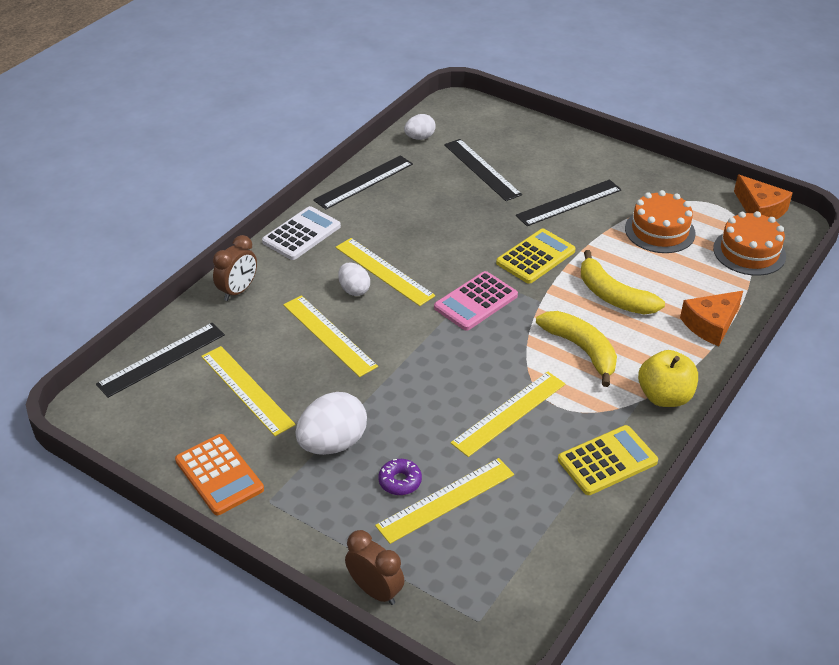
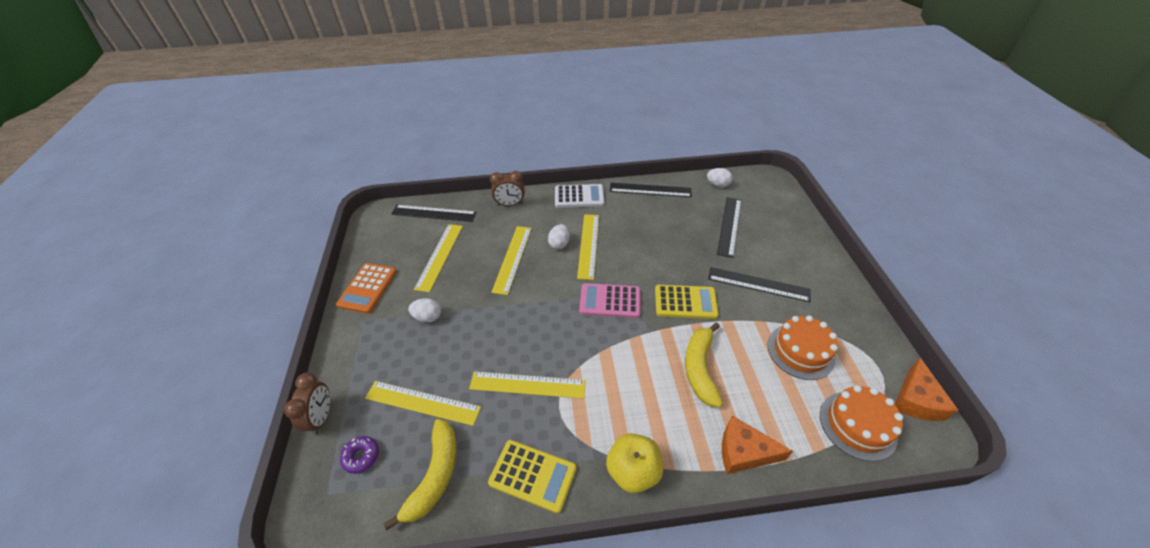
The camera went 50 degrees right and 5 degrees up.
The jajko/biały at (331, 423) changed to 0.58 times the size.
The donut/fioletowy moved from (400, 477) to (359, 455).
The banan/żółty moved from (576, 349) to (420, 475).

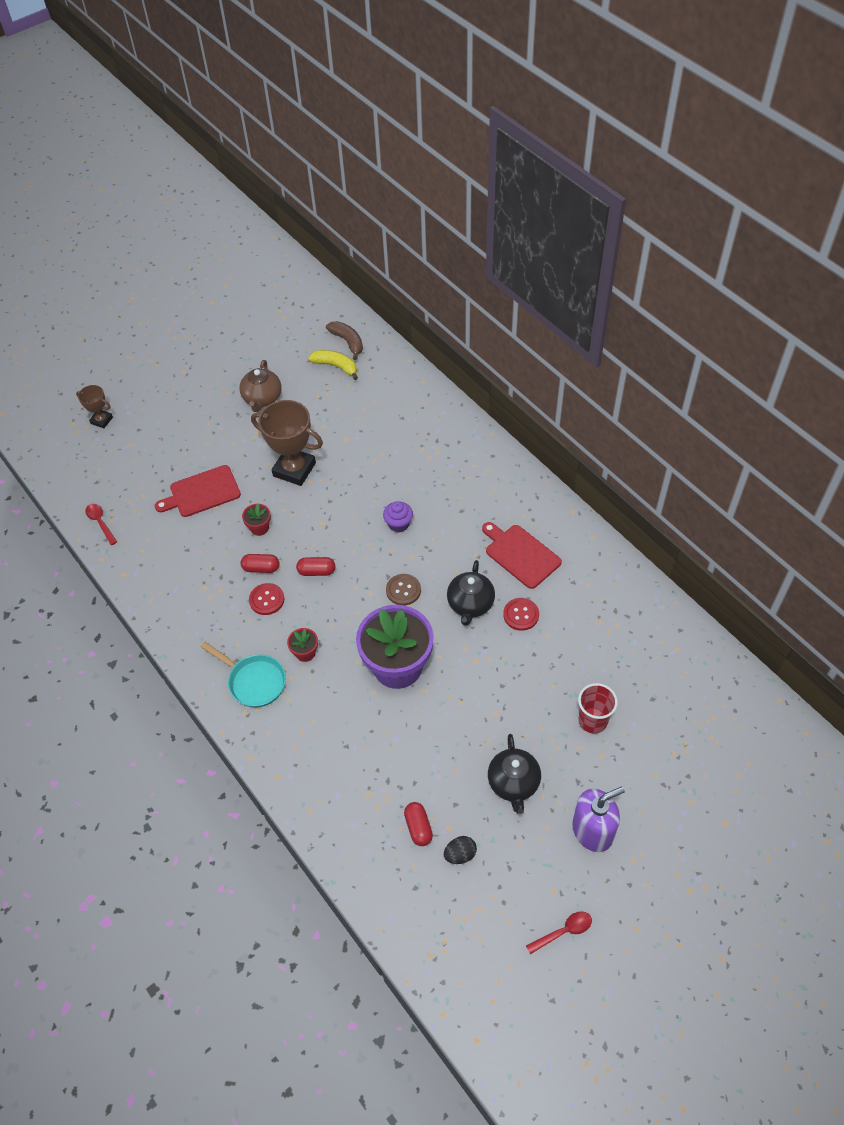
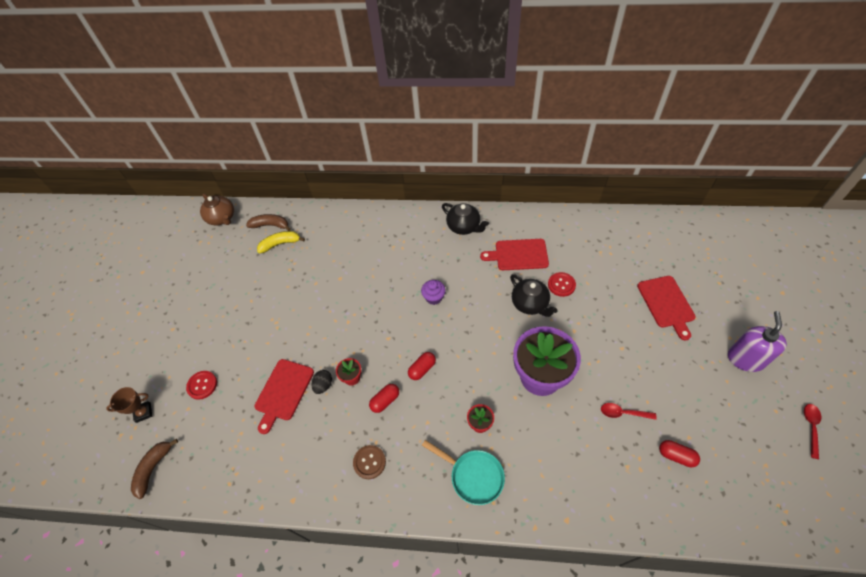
The camera went 45 degrees left and 0 degrees up.
The łyżka/czerwony moved from (101, 524) to (629, 411).
The patelnia/turkusowy at (243, 674) turned 45 degrees clockwise.
The imbryk/brązowy moved from (260, 386) to (217, 209).
The guzik/czerwony moved from (267, 599) to (201, 385).
The puchar/brązowy at (287, 443) disappeared.
The guzik/brązowy moved from (403, 590) to (369, 462).
The jajko/czarny moved from (460, 850) to (322, 382).
The imbryk/czarny moved from (514, 774) to (465, 219).
The szklanka/czerwony at (598, 708) was replaced by the deska do krojenia/czerwony at (666, 308).
The banan/brązowy at (154, 469) appeared.

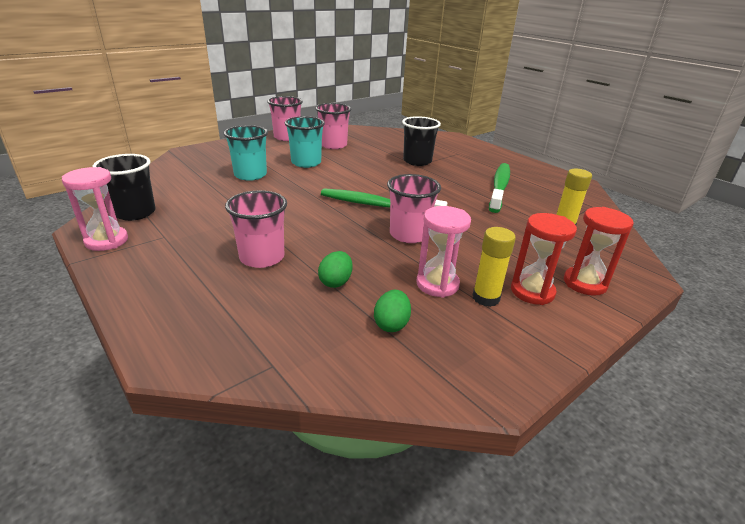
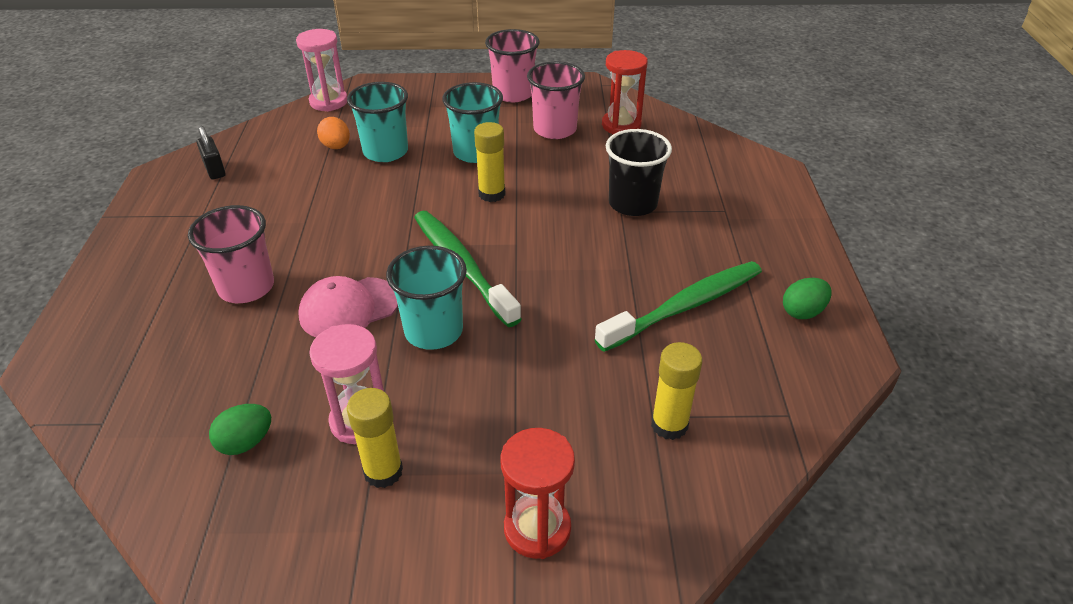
The camera went 40 degrees right and 10 degrees up.
The klepsydra/różowy moved from (95, 209) to (321, 70).
The szklanka/czarny at (123, 187) was replaced by the kłódka/czarny at (211, 152).
The jajko/zielony moved from (335, 269) to (807, 298).
The szklanka/różowy at (414, 208) became the szklanka/turkusowy at (426, 298).
The klepsydra/czerwony moved from (544, 259) to (625, 92).
The czapka/różowy at (348, 306) appeared.
The jajko/pomarańczowy at (333, 133) appeared.
The klej w sztyfcie/żółty at (489, 162) appeared.

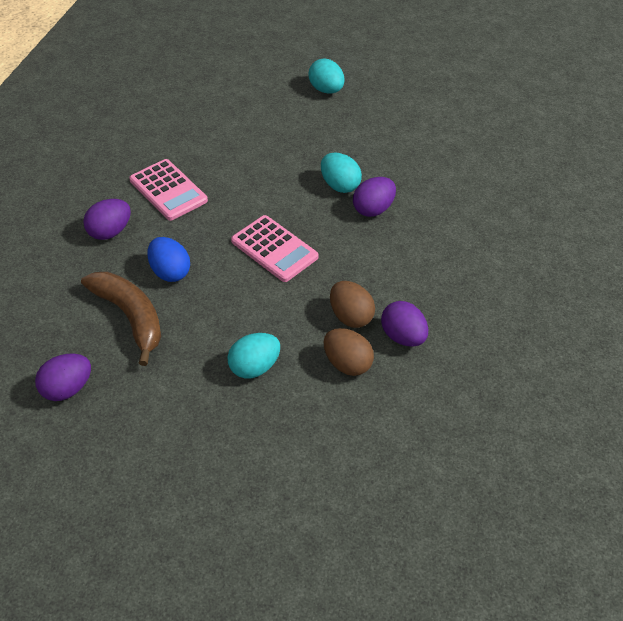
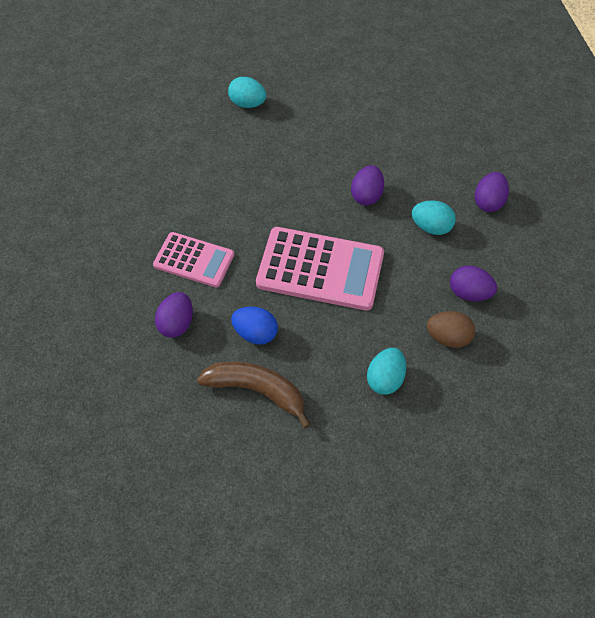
The camera went 30 degrees left and 10 degrees up.
The jajko/fioletowy moved from (63, 377) to (492, 192).
The kalkulator/różowy at (275, 248) changed to 1.63 times the size.
The jajko/turkusowy moved from (341, 173) to (434, 217).
The jajko/brązowy at (352, 304) disappeared.

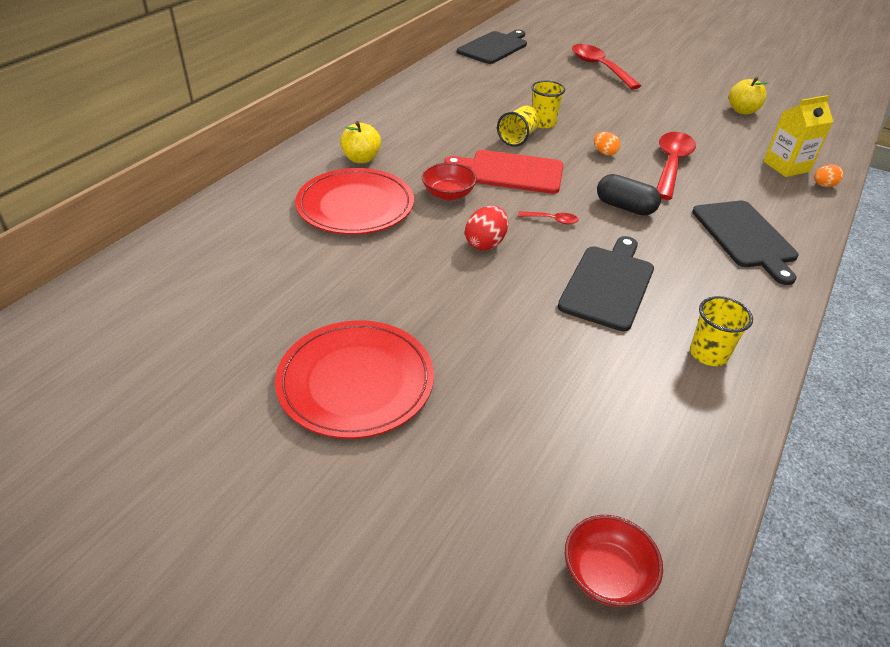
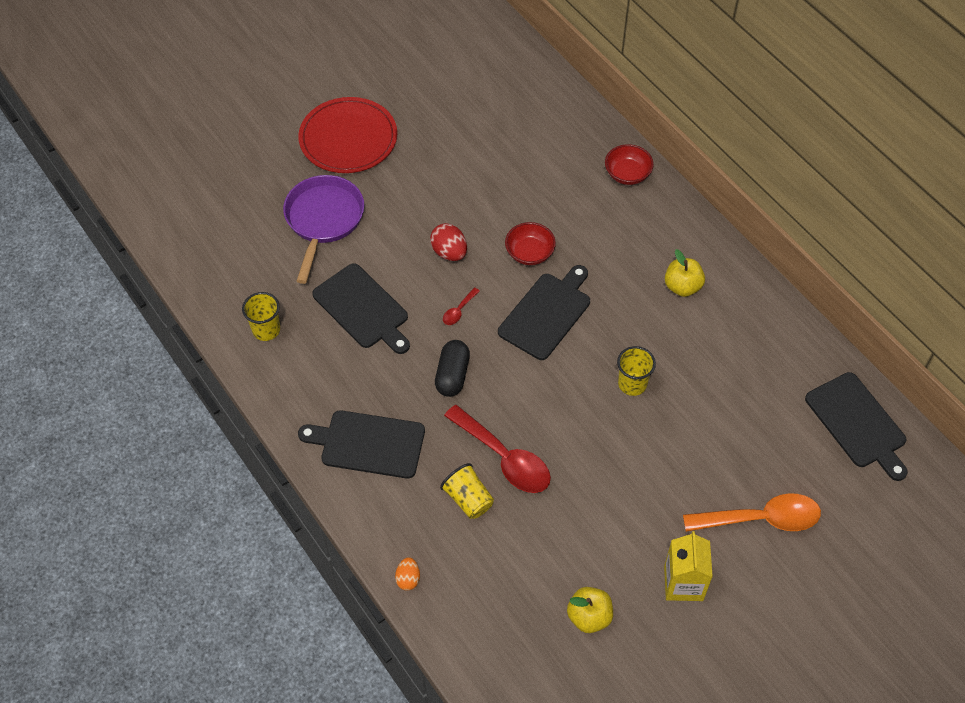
The camera went 115 degrees right and 15 degrees up.
The talerz/czerwony at (354, 201) disappeared.
The jabłko/żółty moved from (360, 142) to (685, 273).
The deska do krojenia/czerwony at (504, 172) became the deska do krojenia/czarny at (544, 312).
The szklanka/żółty moved from (518, 126) to (467, 491).
The miska/czerwony moved from (614, 561) to (629, 164).
The łyżka/czerwony at (606, 67) became the łyżka/pomarańczowy at (752, 512).
The jajko/pomarańczowy at (607, 143) disappeared.
The kapsułka/czarny at (629, 195) turned 45 degrees counterclockwise.
The karton mleka/żółty moved from (798, 136) to (688, 566).
The patelnia/fioletowy at (323, 229) appeared.

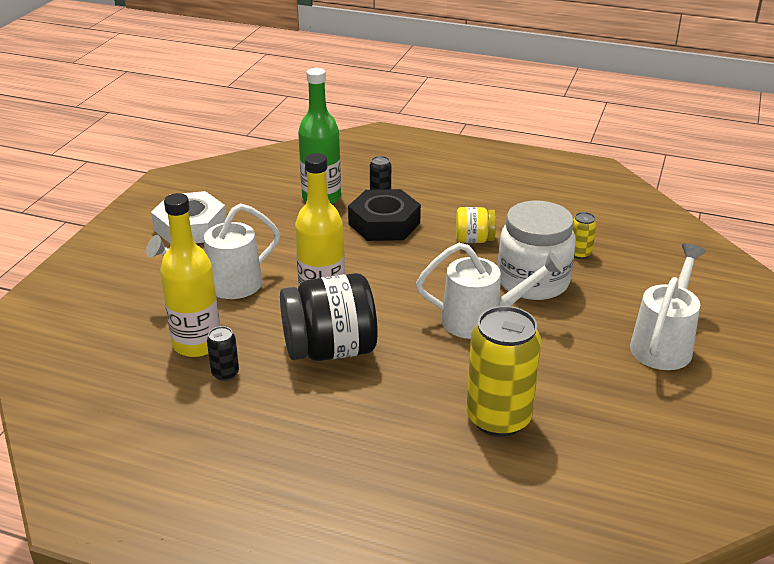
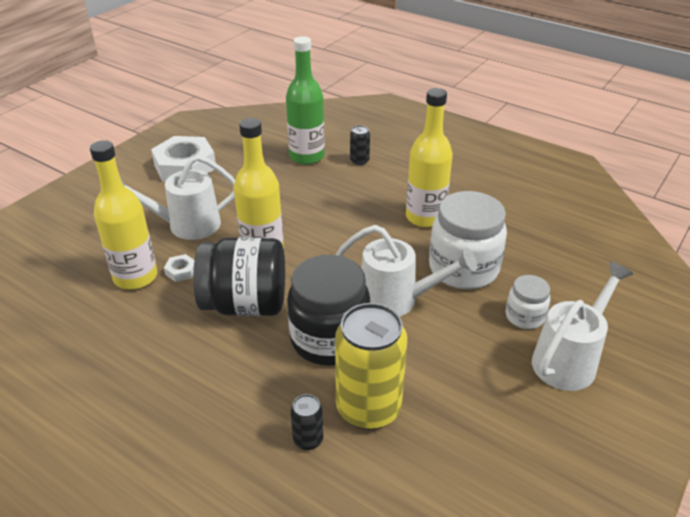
The camera went 15 degrees right and 5 degrees up.
The puszka/czarny moved from (223, 353) to (307, 422).
The nakrętka/czarny at (384, 215) disappeared.
The słoik/żółty at (476, 225) was replaced by the butelka/żółty at (429, 158).
The puszka/żółty at (585, 235) disappeared.
The nakrętka/biały at (179, 268) appeared.
The słoik/czarny at (328, 310) appeared.
The słoik/biały at (528, 302) appeared.

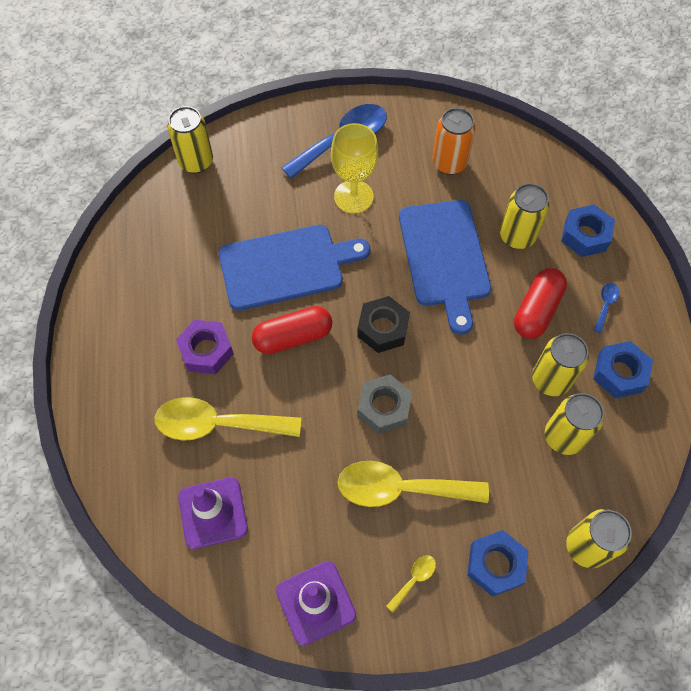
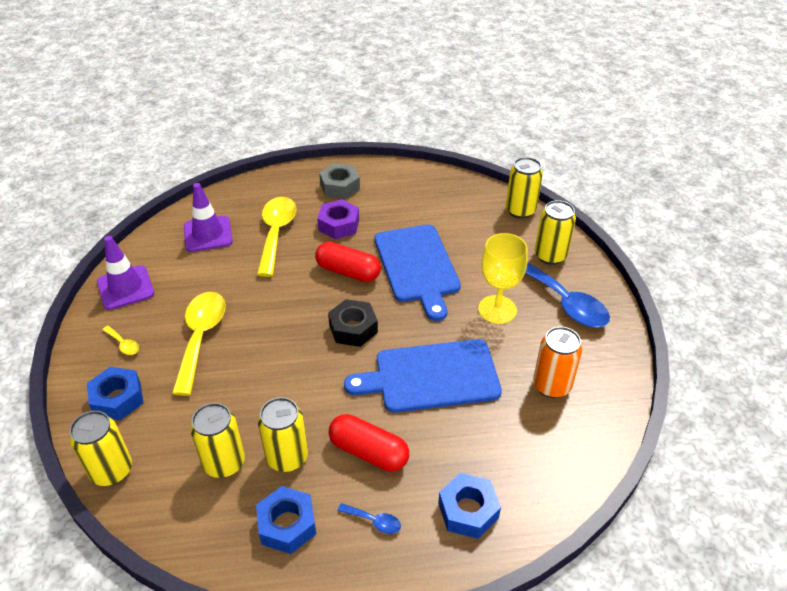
The camera went 90 degrees right and 20 degrees down.
The kapsułka/czerwony at (292, 330) turned 45 degrees counterclockwise.
The nakrętka/szary moved from (384, 404) to (339, 181).
The puszka/żółty moved from (524, 216) to (555, 232).

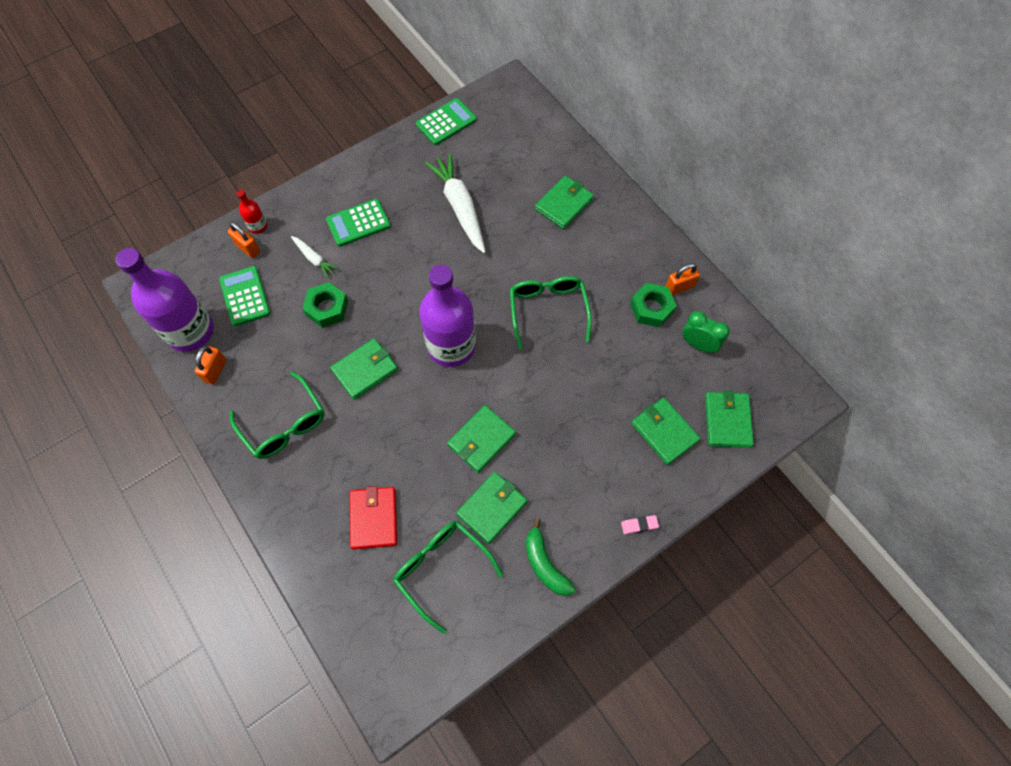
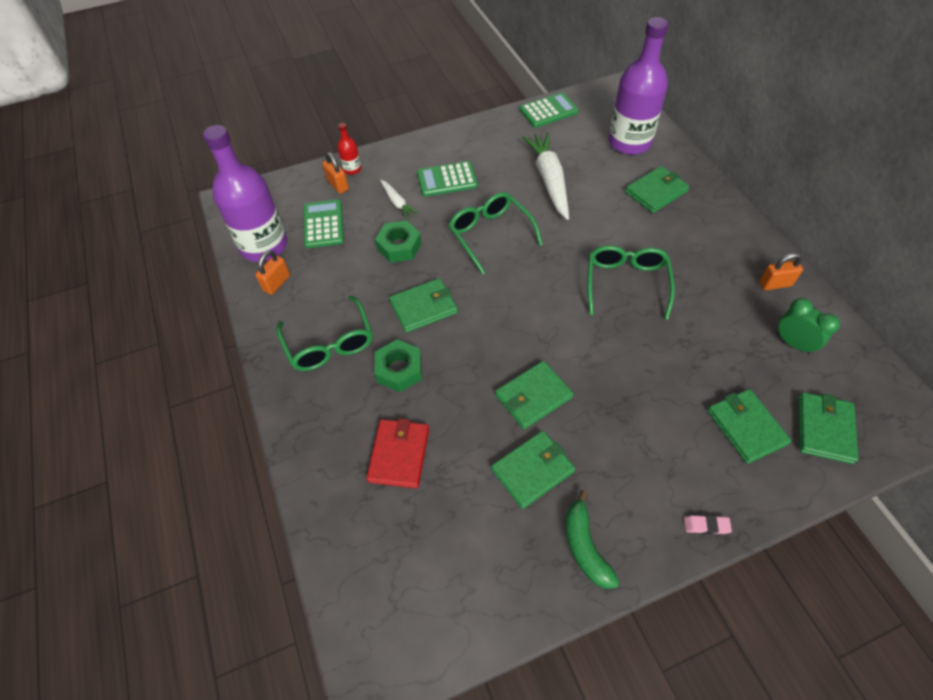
The camera went 15 degrees right and 10 degrees down.
The okulary/zielony moved from (448, 577) to (496, 233).
The butelka/fioletowy moved from (447, 316) to (638, 86).
The nakrętka/zielony moved from (653, 305) to (398, 365).

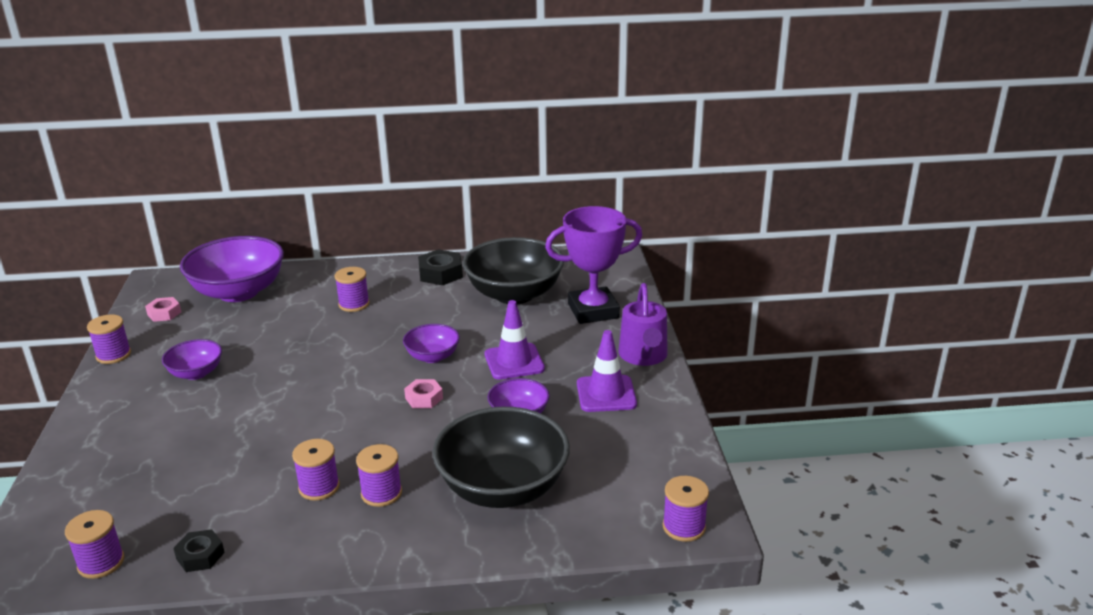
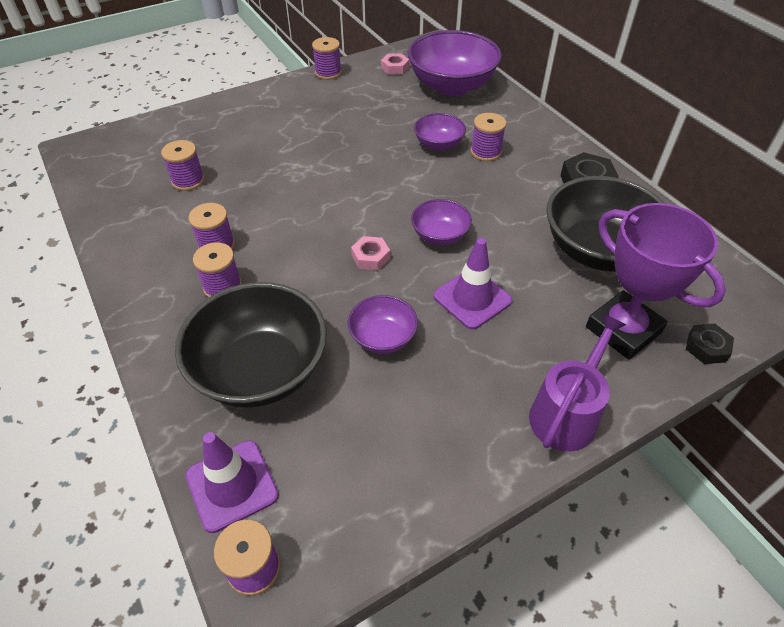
The camera went 65 degrees right and 20 degrees up.
The szpulka/fioletowy moved from (94, 544) to (183, 165).
The miska/fioletowy moved from (192, 359) to (440, 132).
The nakrętka/czarny moved from (199, 550) to (710, 344).
The pachołek/fioletowy moved from (607, 371) to (232, 482).
The konewka/fioletowy at (643, 324) turned 150 degrees clockwise.

